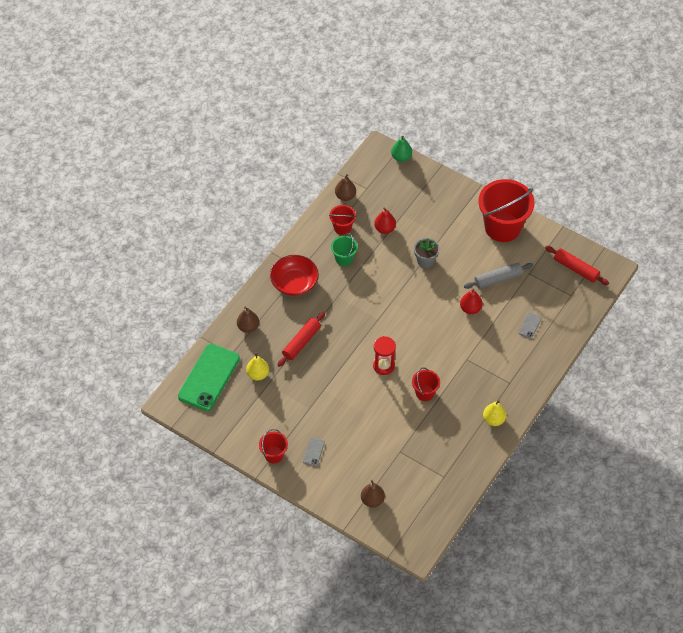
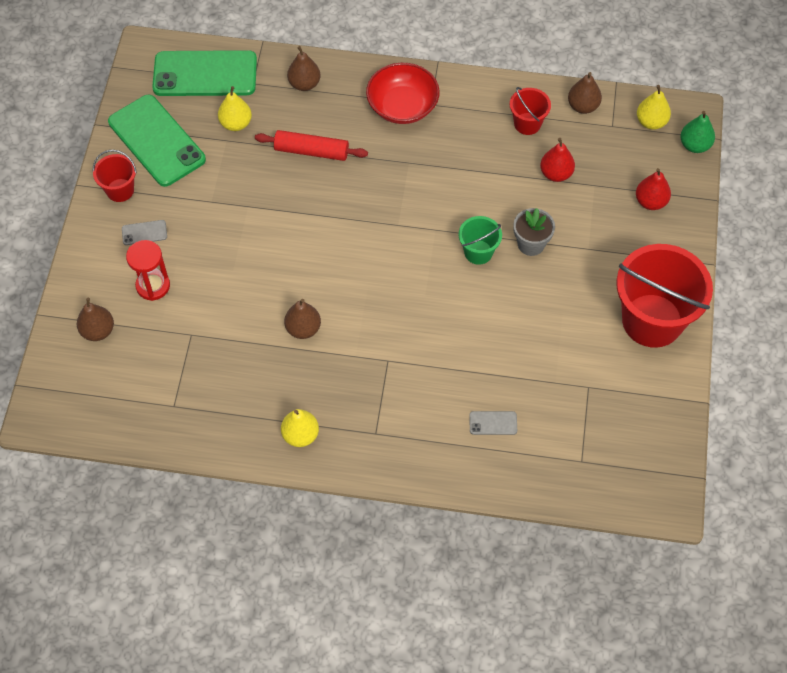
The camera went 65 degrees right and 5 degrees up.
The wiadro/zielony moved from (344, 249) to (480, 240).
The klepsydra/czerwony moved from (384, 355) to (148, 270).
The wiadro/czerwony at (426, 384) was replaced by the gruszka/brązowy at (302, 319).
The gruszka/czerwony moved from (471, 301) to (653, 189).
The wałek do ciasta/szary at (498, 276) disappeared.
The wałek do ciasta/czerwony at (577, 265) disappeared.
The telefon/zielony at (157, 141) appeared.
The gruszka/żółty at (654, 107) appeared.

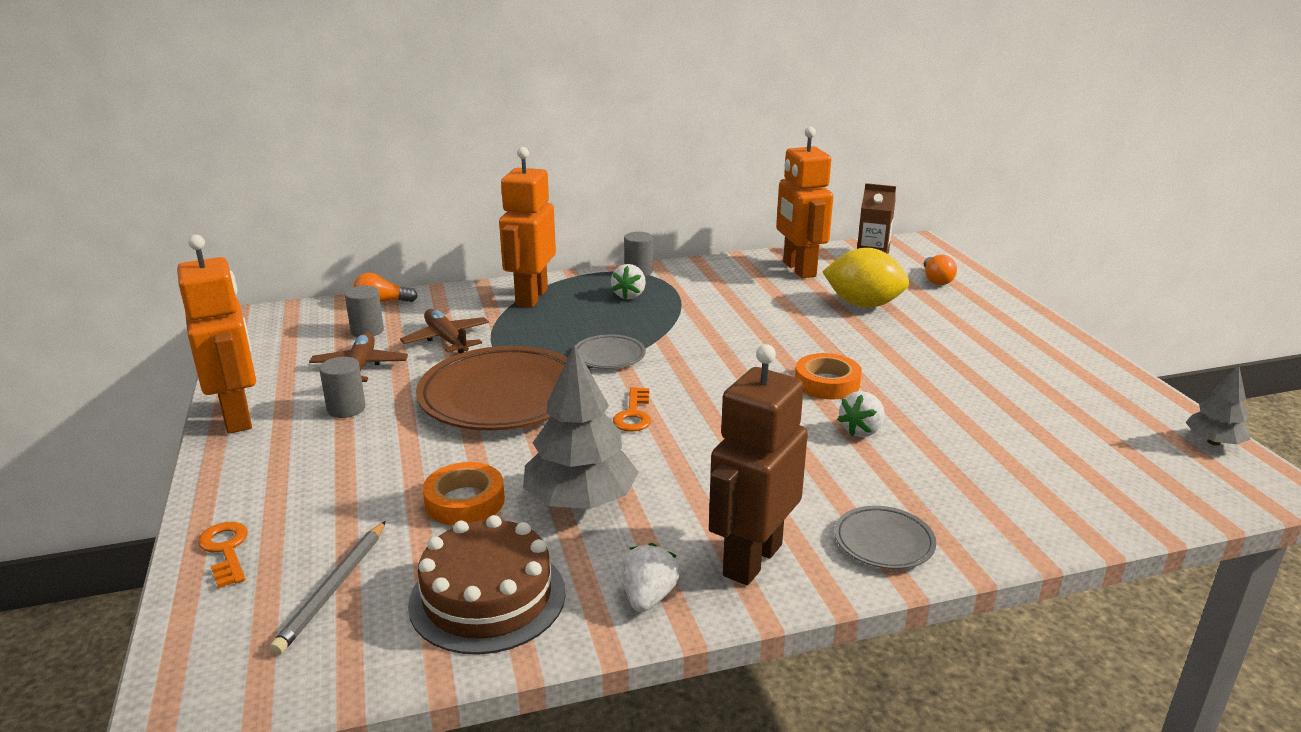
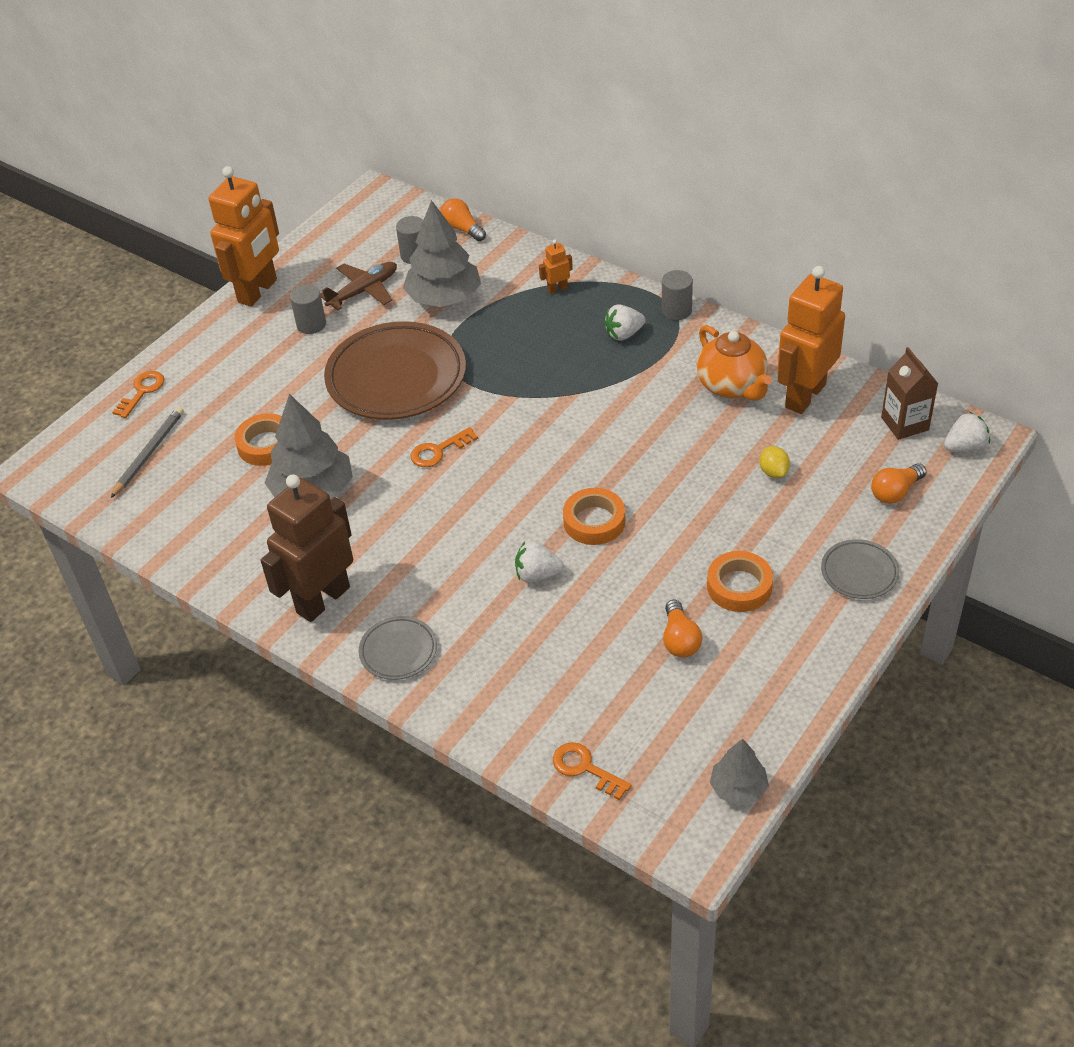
The camera went 55 degrees right and 20 degrees up.
The ołówek/szary at (328, 588) turned 135 degrees clockwise.
The samolot/brązowy at (444, 331) was replaced by the drzewko/szary at (442, 253).
The tort/brązowy at (487, 585) disappeared.
The robot/pomarańczowy at (527, 227) changed to 0.41 times the size.
The talerz/szary moved from (610, 351) to (860, 569).
The truskawka/biały moved from (651, 577) to (967, 432).
The robot/brązowy at (758, 464) turned 45 degrees counterclockwise.
The cytryna/żółty at (865, 278) changed to 0.45 times the size.
The klucz/pomarańczowy at (592, 771) appeared.
The żarówka/pomarańczowy at (682, 629) appeared.
The imbryk/pomarańczowy at (734, 363) appeared.
The taśma klejąca/pomarańczowy at (740, 581) appeared.

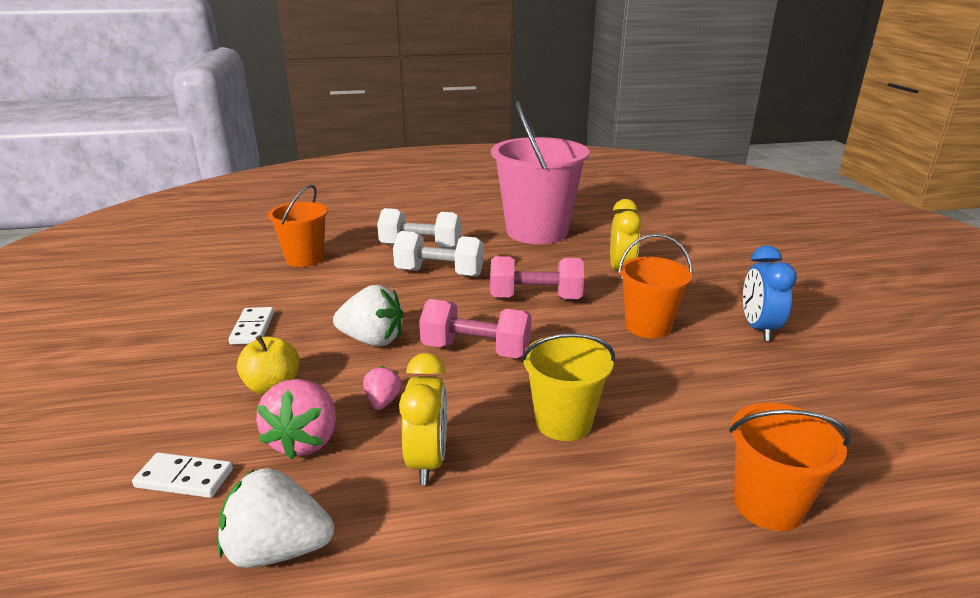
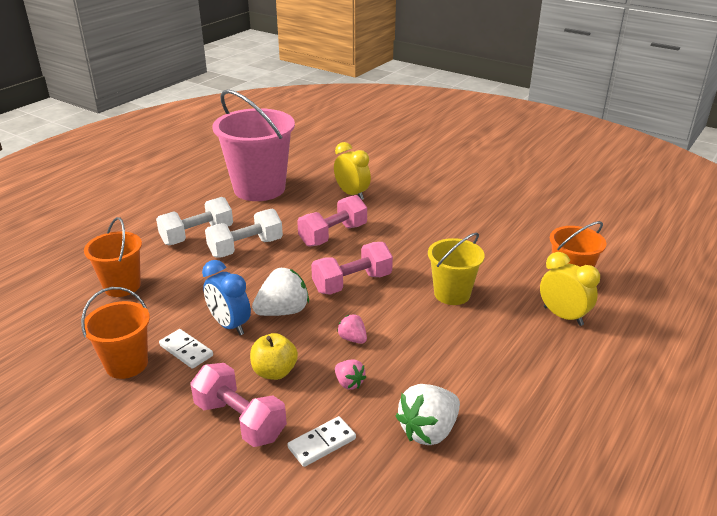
The camera went 45 degrees left and 5 degrees up.
The truskawka/różowy at (296, 419) changed to 0.55 times the size.
The budzik/żółty moved from (423, 419) to (570, 289).
The wiadro/pomarańczowy moved from (655, 286) to (115, 333).
The budzik/niebieski moved from (770, 293) to (226, 297).
The hantel/różowy at (238, 405) appeared.

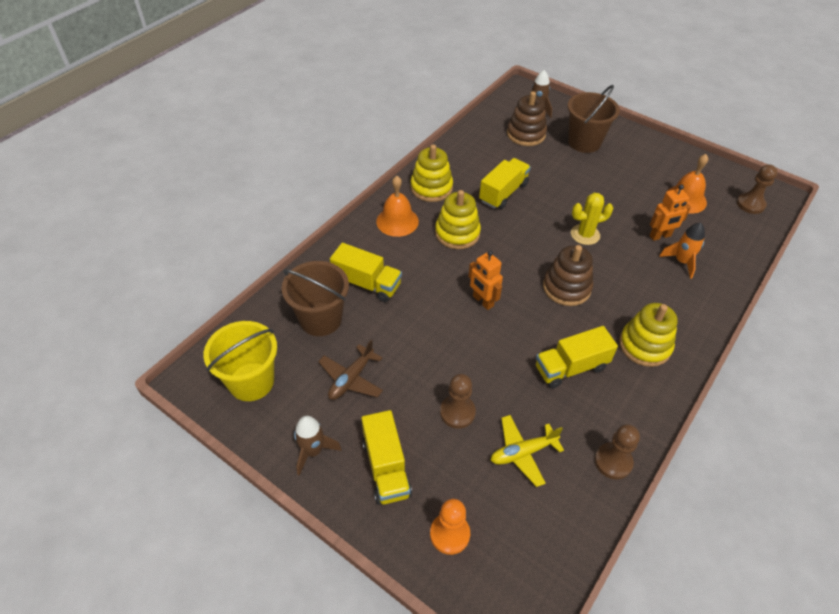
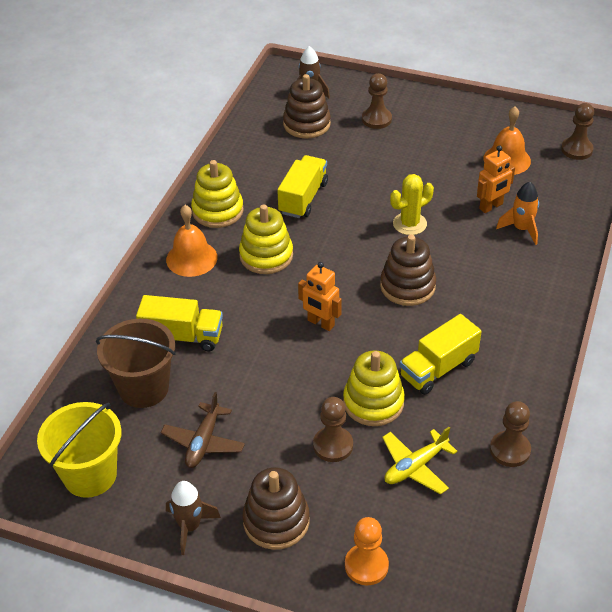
The camera went 15 degrees left and 5 degrees down.
The ciężarówka/żółty at (386, 457) was replaced by the zabawka nakładanka/brązowy at (276, 508).
The wiadro/brązowy at (593, 119) was replaced by the pionek/brązowy at (377, 101).
The zabawka nakładanka/żółty moved from (648, 335) to (374, 388).

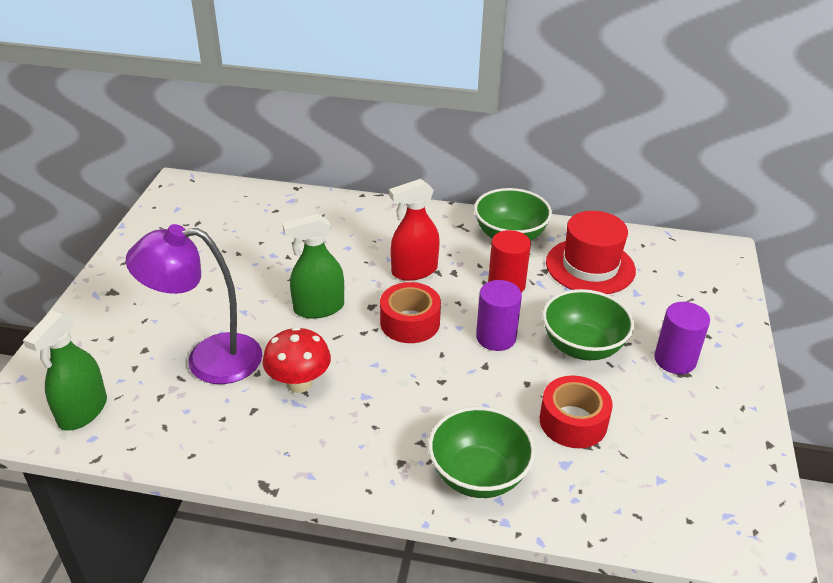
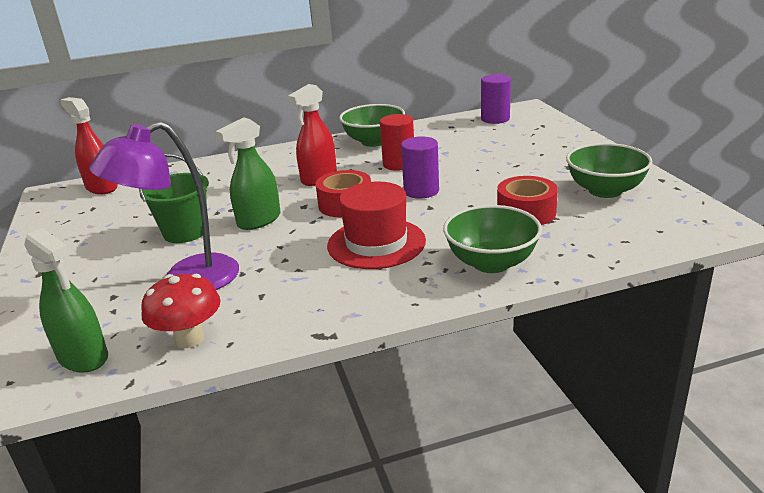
The camera went 25 degrees left and 10 degrees down.
The spryskiwacz/zielony at (65, 370) turned 45 degrees counterclockwise.
The grzyb/czerwony moved from (297, 360) to (181, 311).
The miska/zielony moved from (588, 324) to (609, 170).
The kapelusz/czerwony moved from (591, 252) to (376, 225).
The walec/fioletowy moved from (682, 338) to (496, 99).
The spryskiwacz/czerwony at (89, 145) appeared.
The wiadro/zielony at (174, 198) appeared.

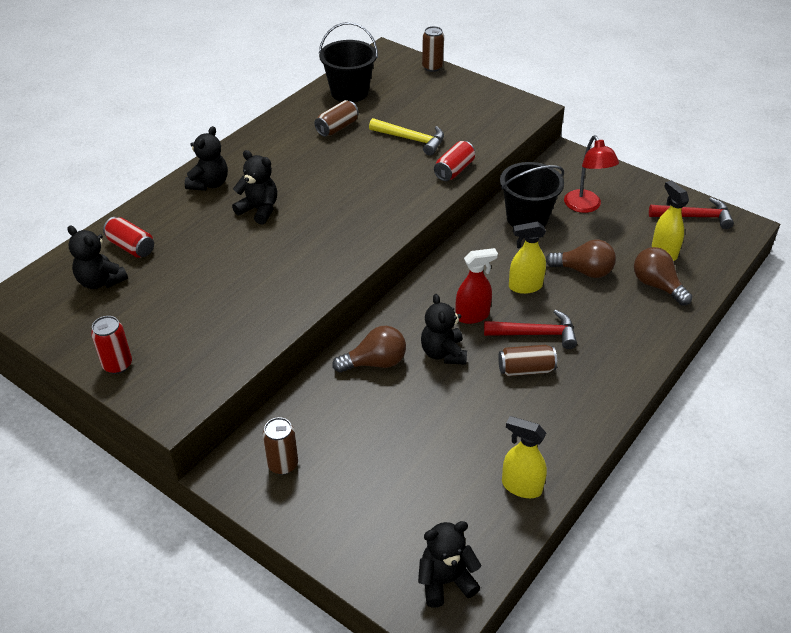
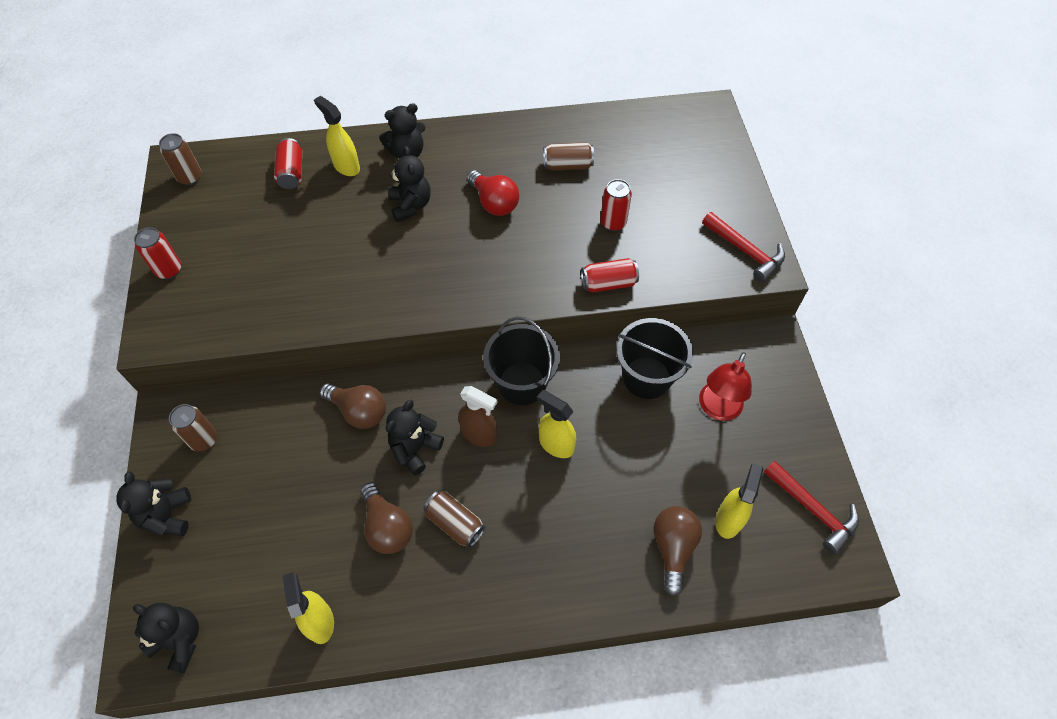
The camera went 45 degrees right and 15 degrees up.
The miś/czarny moved from (97, 257) to (153, 503).
The wiadro/czarny moved from (348, 62) to (521, 361).
The młotek/żółty at (406, 136) was replaced by the puszka/czerwony at (616, 205).
The puszka/brązowy moved from (433, 49) to (180, 159).
The spryskiwacz/czerwony at (476, 286) became the spryskiwacz/brązowy at (477, 416).
The młotek/czerwony moved from (530, 329) to (743, 247).
The żarówka/brązowy moved from (581, 259) to (386, 518).
The spryskiwacz/żółty at (337, 136) appeared.
The żarówka/czerwony at (493, 193) appeared.

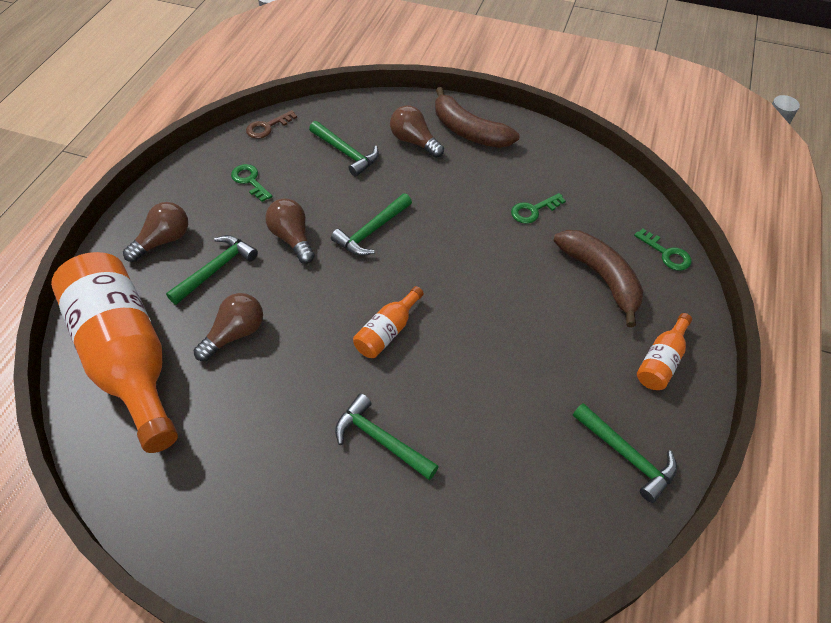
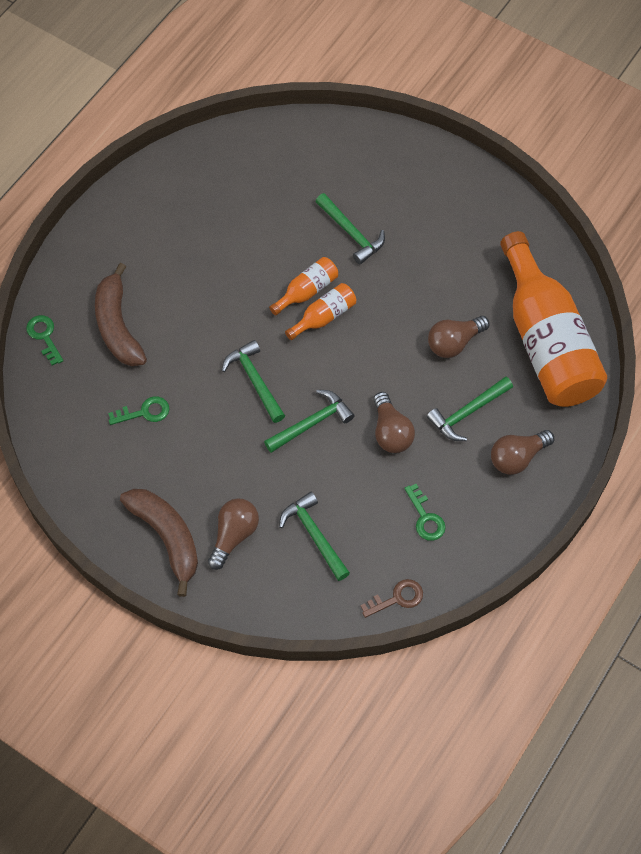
The camera went 165 degrees left and 10 degrees up.
The żarówka/brązowy at (417, 131) turned 120 degrees counterclockwise.
The młotek/zielony moved from (625, 453) to (253, 381).
The butelka/pomarańczowy moved from (664, 351) to (303, 286).

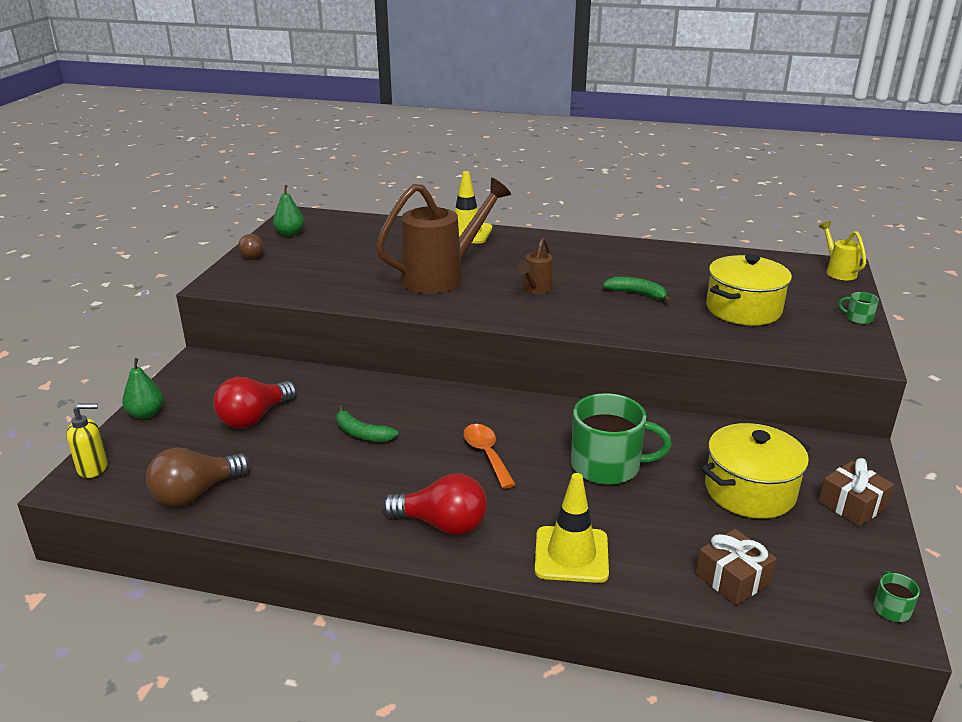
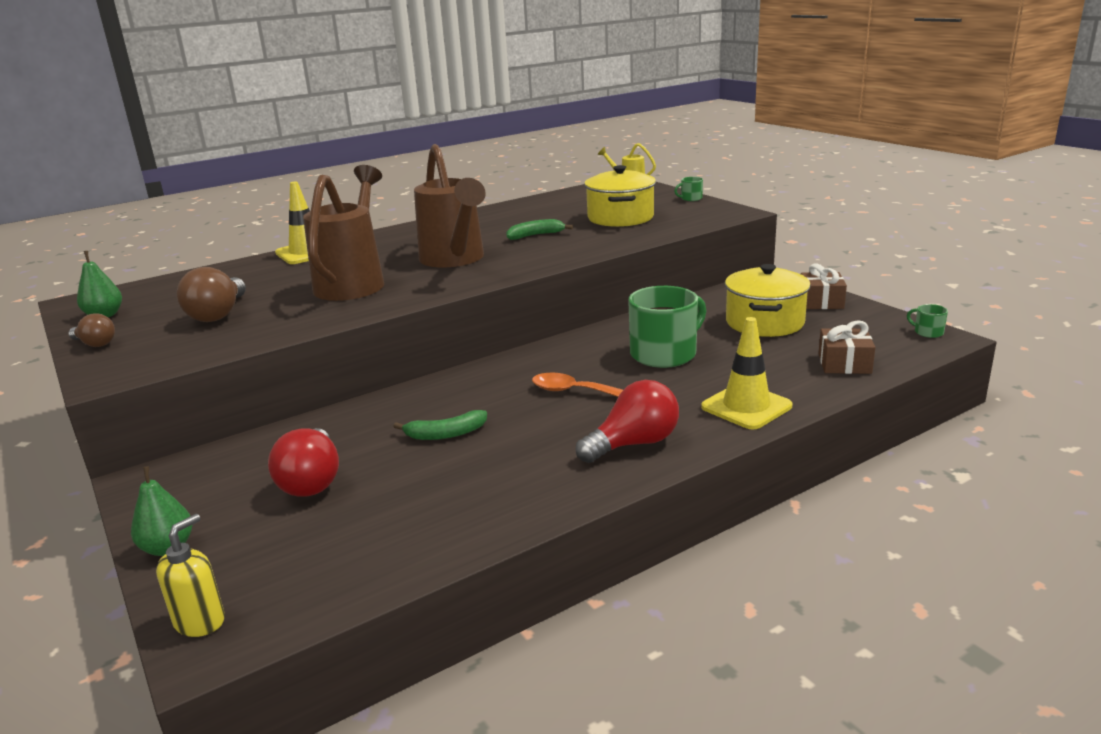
The camera went 45 degrees left and 5 degrees down.
The żarówka/brązowy moved from (198, 476) to (211, 294).
The konewka/brązowy at (535, 266) changed to 2.09 times the size.

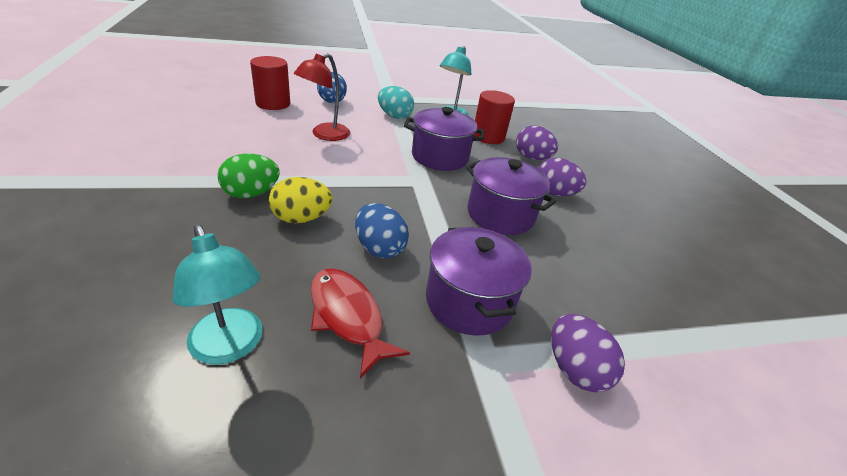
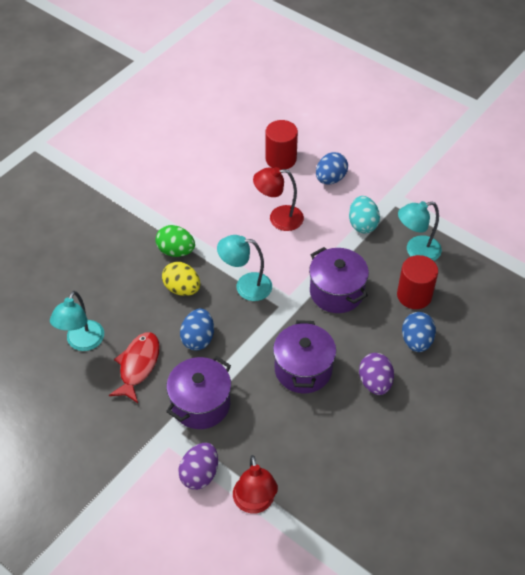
The camera went 55 degrees right and 15 degrees up.
The jajko/fioletowy at (537, 142) became the jajko/niebieski at (419, 332).
The lampka/turkusowy at (244, 268) appeared.
The lampka/czerwony at (255, 484) appeared.

